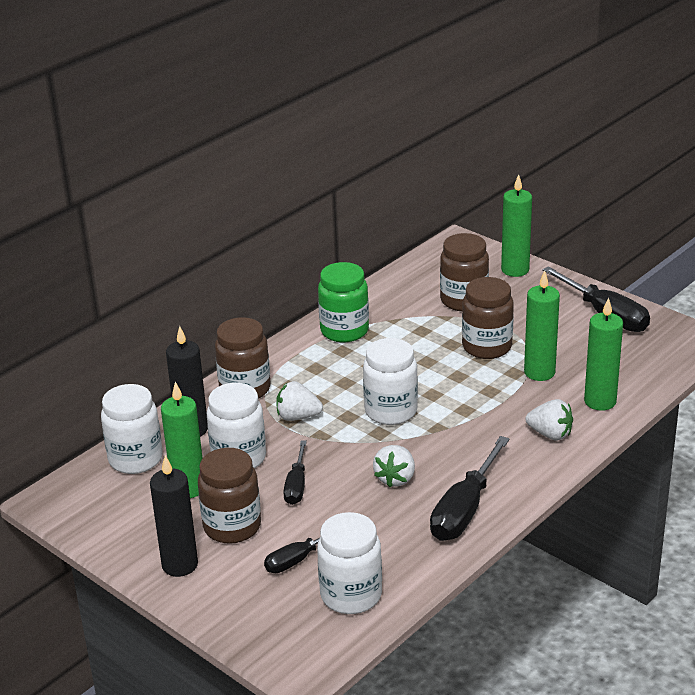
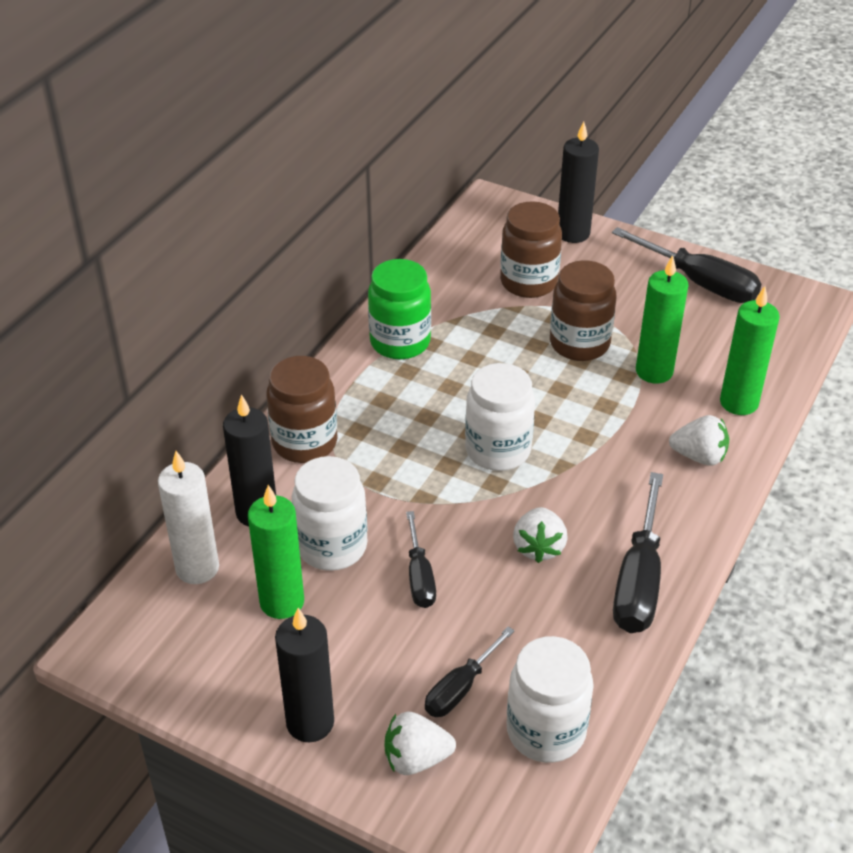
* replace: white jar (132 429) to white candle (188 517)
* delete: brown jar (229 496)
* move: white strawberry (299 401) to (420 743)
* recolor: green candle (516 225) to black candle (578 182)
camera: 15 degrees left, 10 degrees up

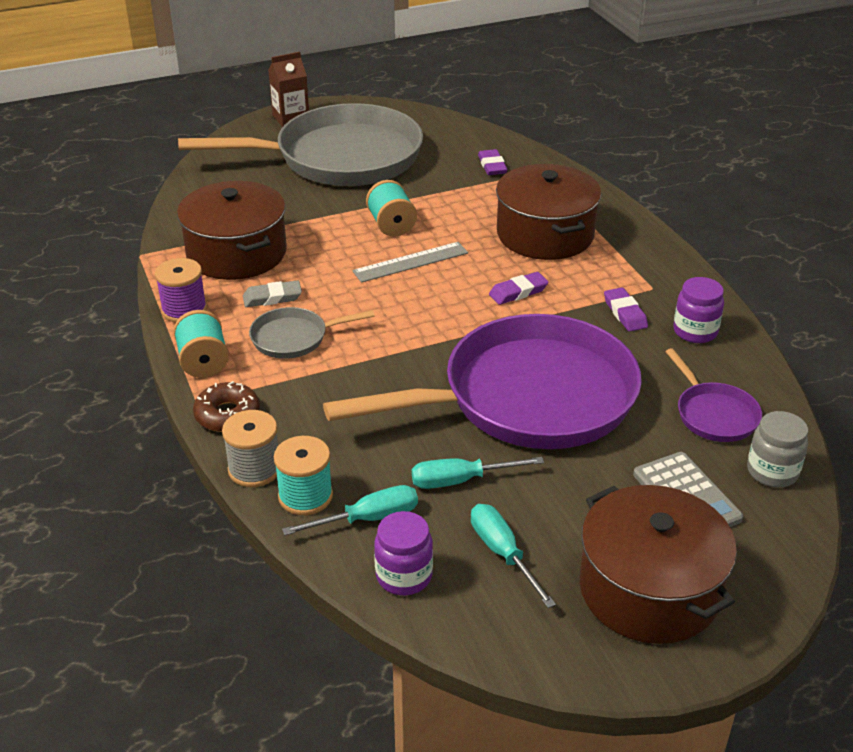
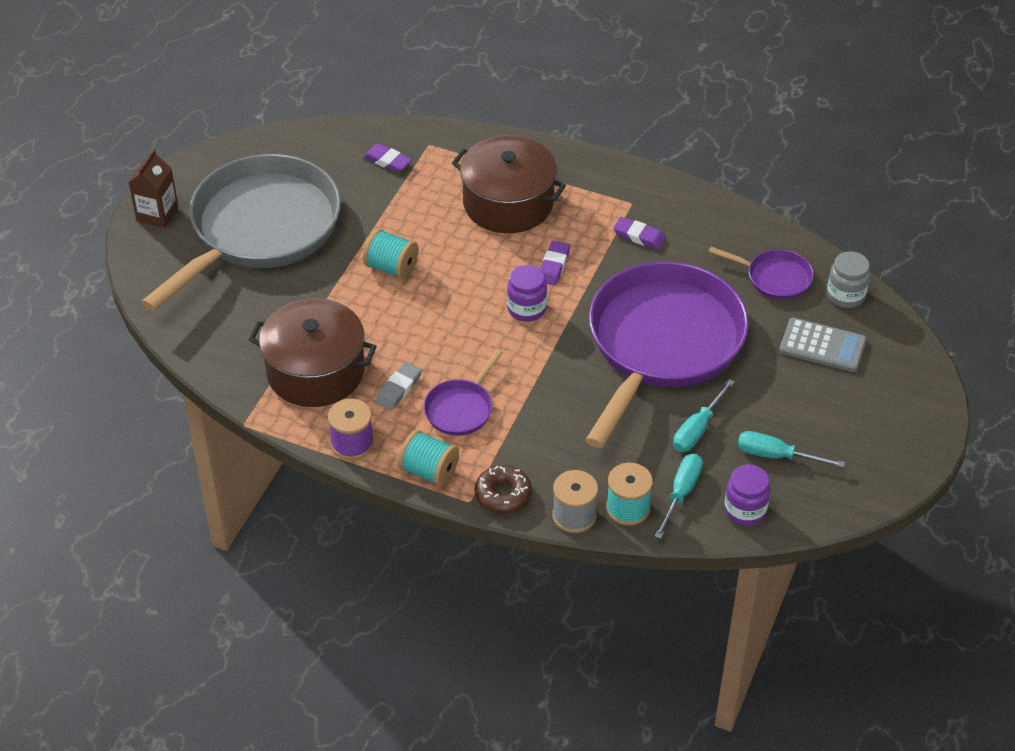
* recolor: grey pan (312 333) to purple pan (463 392)
* delete: grey ruler (410 262)
* delete: brown pot (658 564)
* move: purple jar (698 310) to (527 293)
camera: 45 degrees left, 10 degrees up

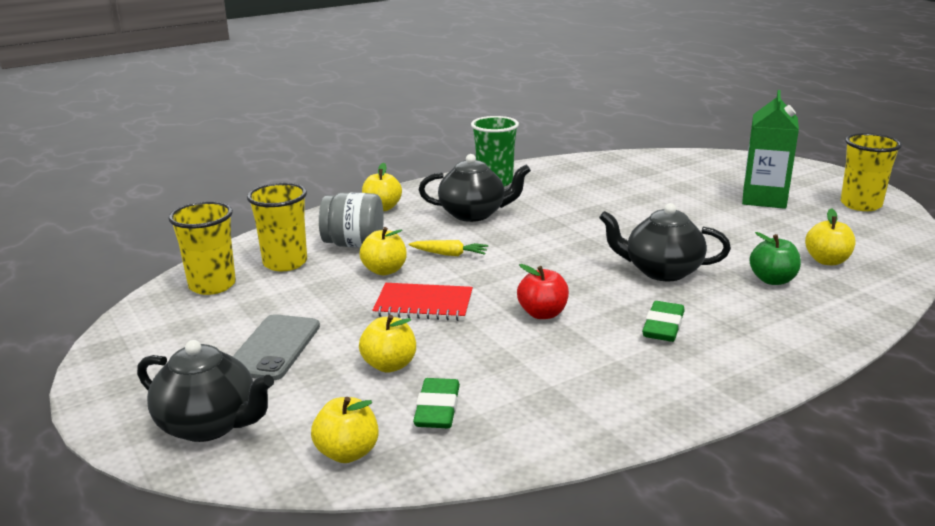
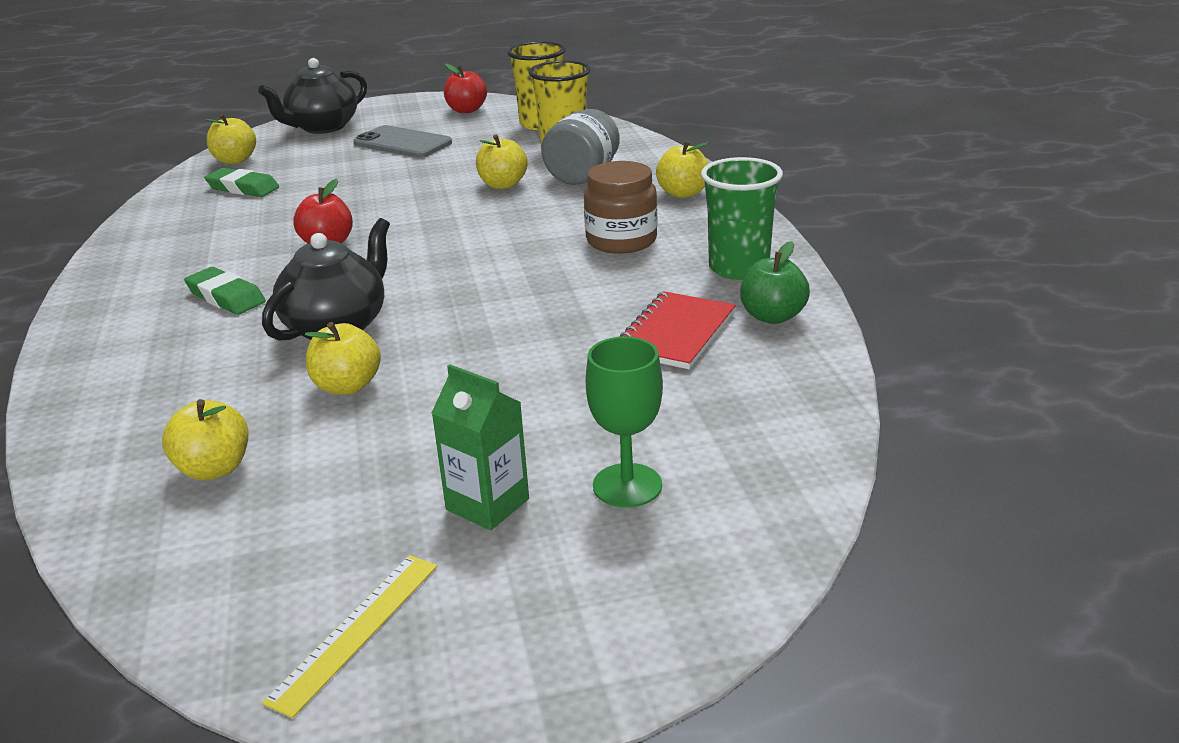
* move: yellow apple (387 344) to (343 358)
* move: red notebook (422 302) to (678 330)
* delete: yellow carrot (448 248)
* replace: black teapot (475 188) to brown jar (620 207)
* resize: green carton (770 149) = (480 447) x0.67
* move: green apple (775 258) to (775 282)
* replace: yellow cup (871 172) to yellow ruler (349 636)
* insert: red apple (465 88)
* insert: green goblet (624 422)
camera: 110 degrees right, 5 degrees up

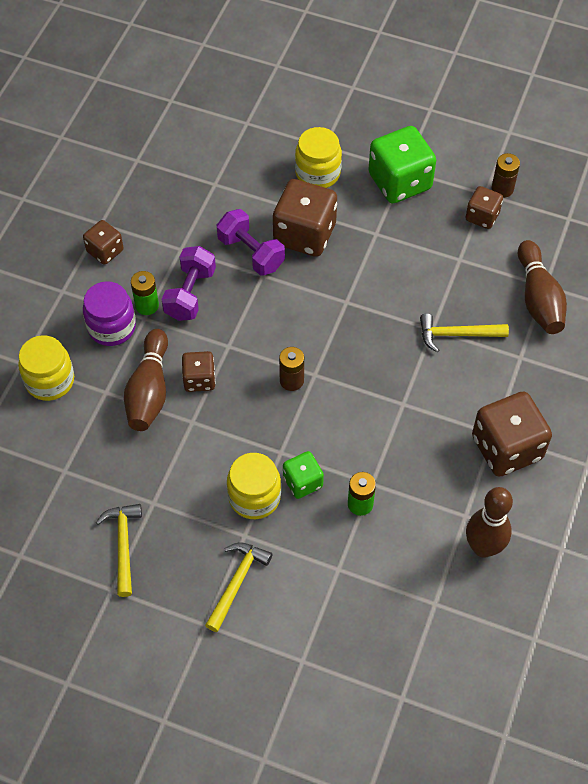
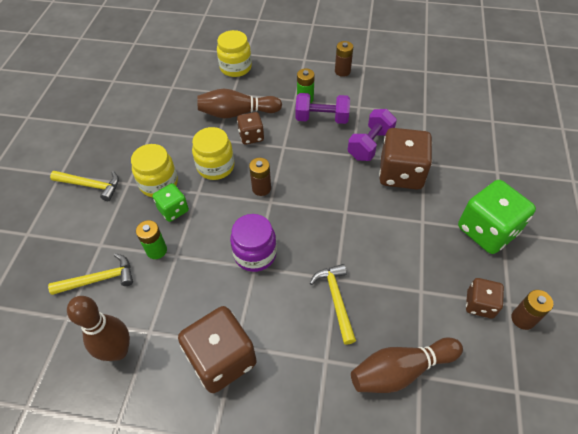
* replace: brown dice (103 242) to brown battery (344 59)
* move: purple jar (109 313) to (253 243)
* move: yellow hammer (119 550) to (90 274)
* move: yellow jar (318 157) to (213 153)
camera: 80 degrees right, 5 degrees down

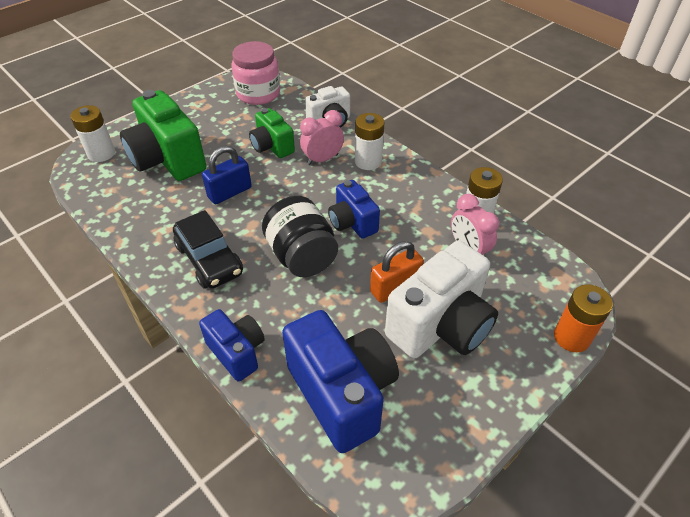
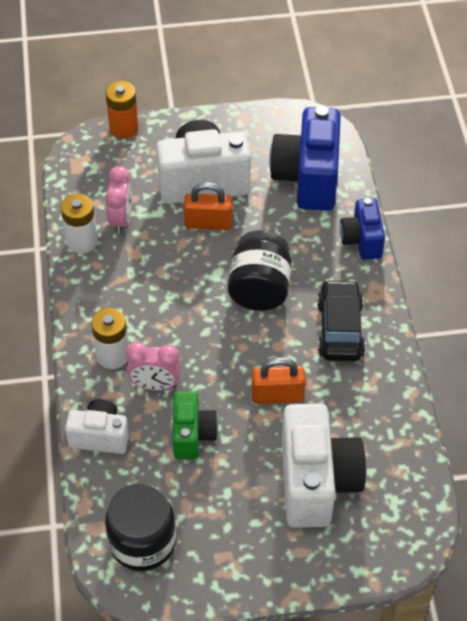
* delete: white battery (92 133)
* recolor: green camera (163 135) to white camera (324 466)
* recolor: blue padlock (227 175) to orange padlock (279 380)
* recolor: pink jar (255 73) to black jar (140 527)
* delete: blue camera (354 209)
camera: 145 degrees left, 5 degrees up

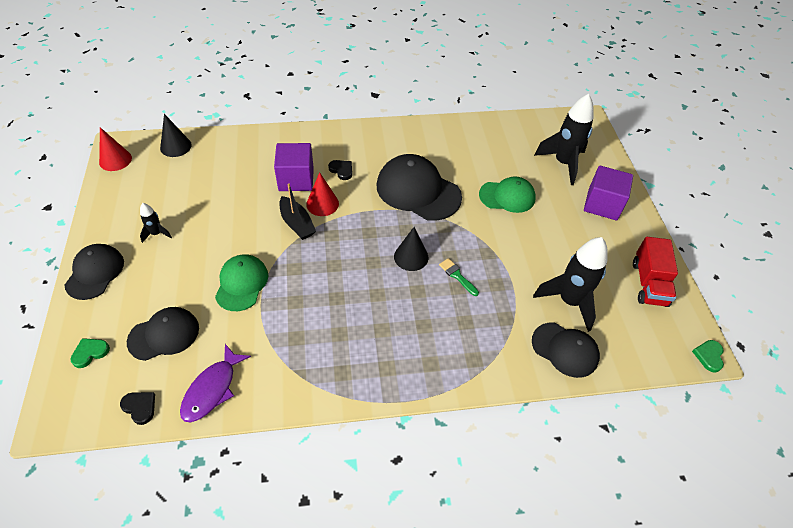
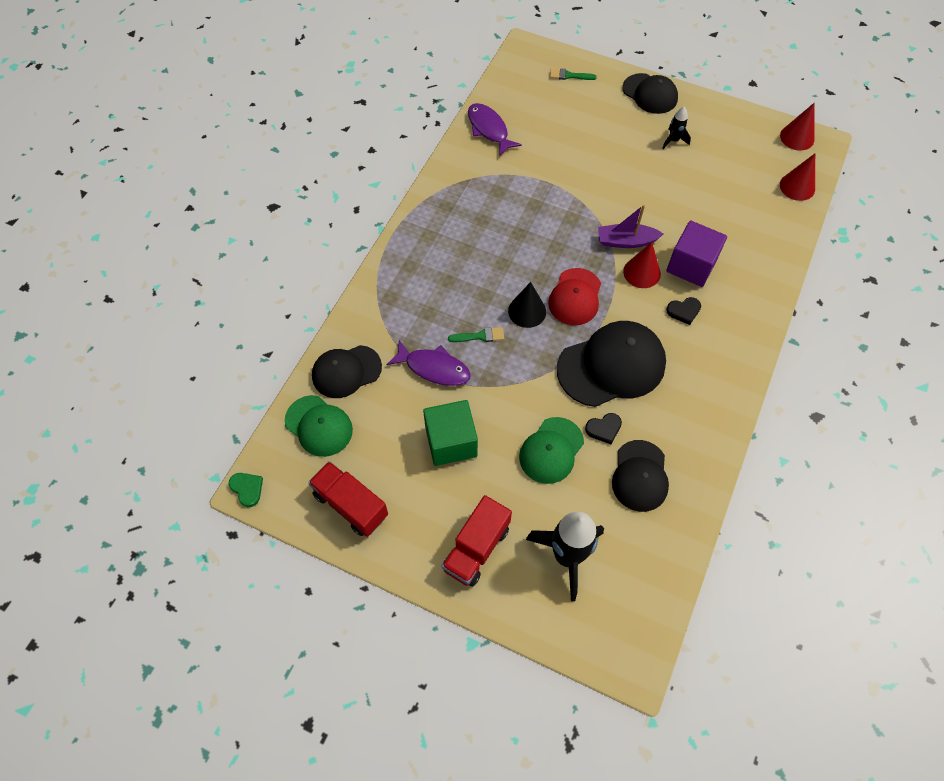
* replace: green heart (90 353) to green brush (573 74)
* move: black heart (137 408) to (603 428)
* move: black cap (163 334) to (640 476)
* recolor: black cone (176 135) to red cone (797 177)
* move: green cap (241 282) to (319 426)
* recolor: black boat (297 211) to purple boat (630 226)
* delete: black rocket (570 284)
* replace: purple cube (608 192) to red truck (477 541)
* insert: purple fish (429 363)
* insert: green cube (450 433)
* insert: red cap (574 296)
camera: 125 degrees right, 10 degrees up

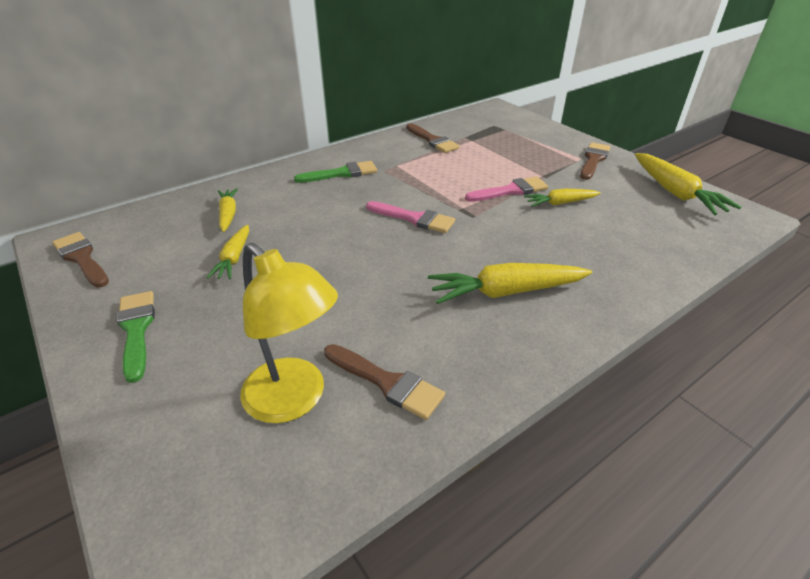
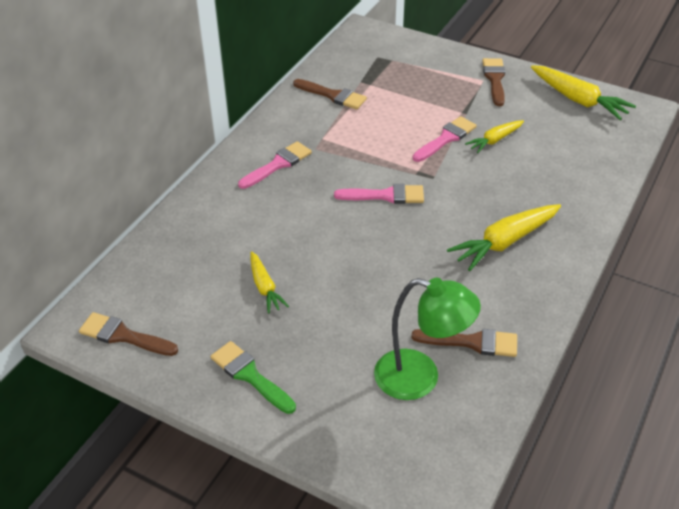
* delete: yellow carrot (228 210)
* recolor: yellow lamp (289 333) to green lamp (427 339)
* recolor: green brush (335 172) to pink brush (275 165)
camera: 25 degrees left, 5 degrees up

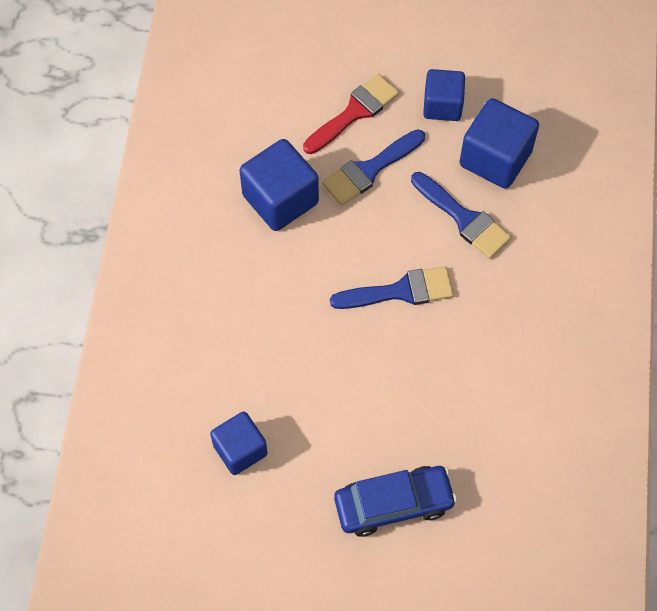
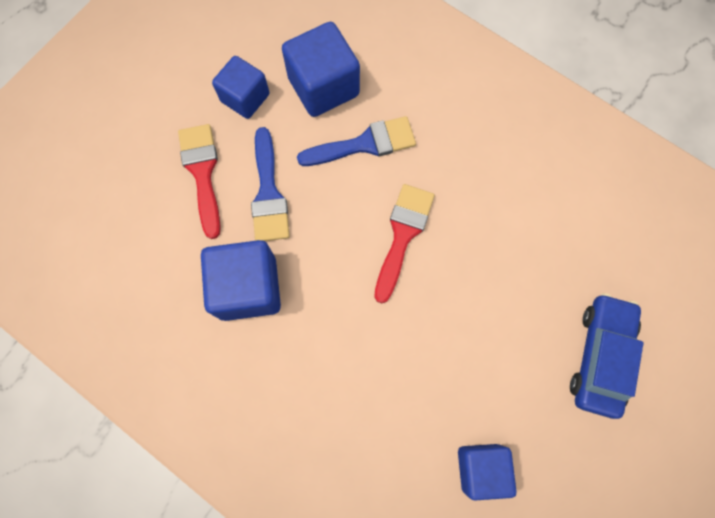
* recolor: blue brush (392 287) to red brush (404 243)
camera: 60 degrees left, 10 degrees up

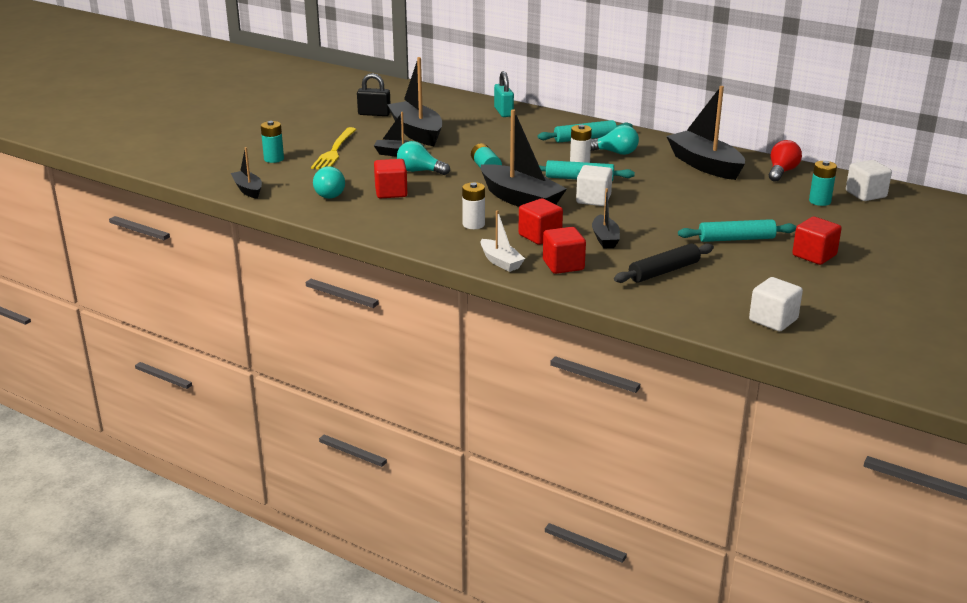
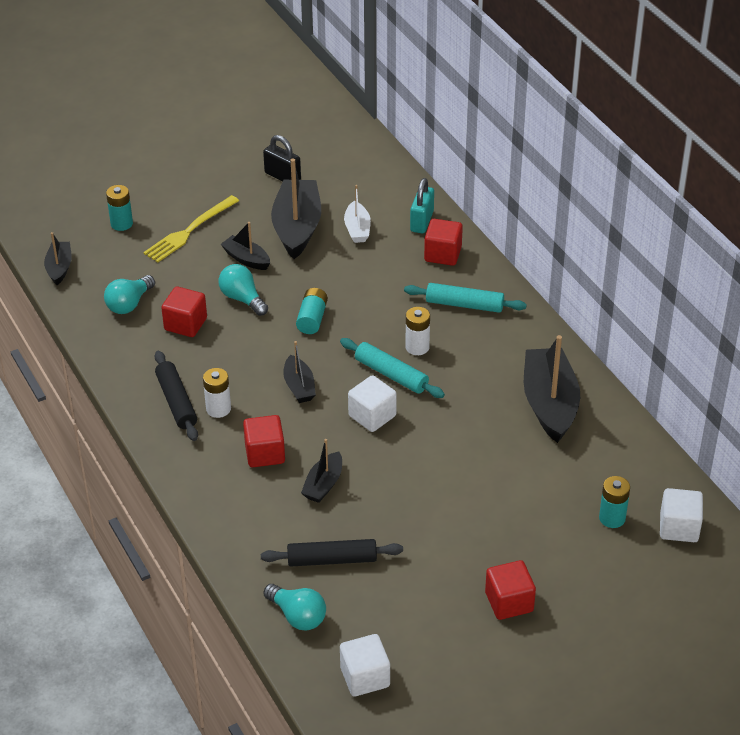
* resize: black boat (524 158) = (299 372) x0.53
* move: white boat (503 241) to (357 214)
* move: red cube (564 250) to (443 242)
* move: turquoise light bulb (615 140) to (294 607)
* delete: turquoise rolling pin (737 230)
* delete: red light bulb (785 161)
* insert: black rolling pin (176 396)
camera: 30 degrees right, 15 degrees up

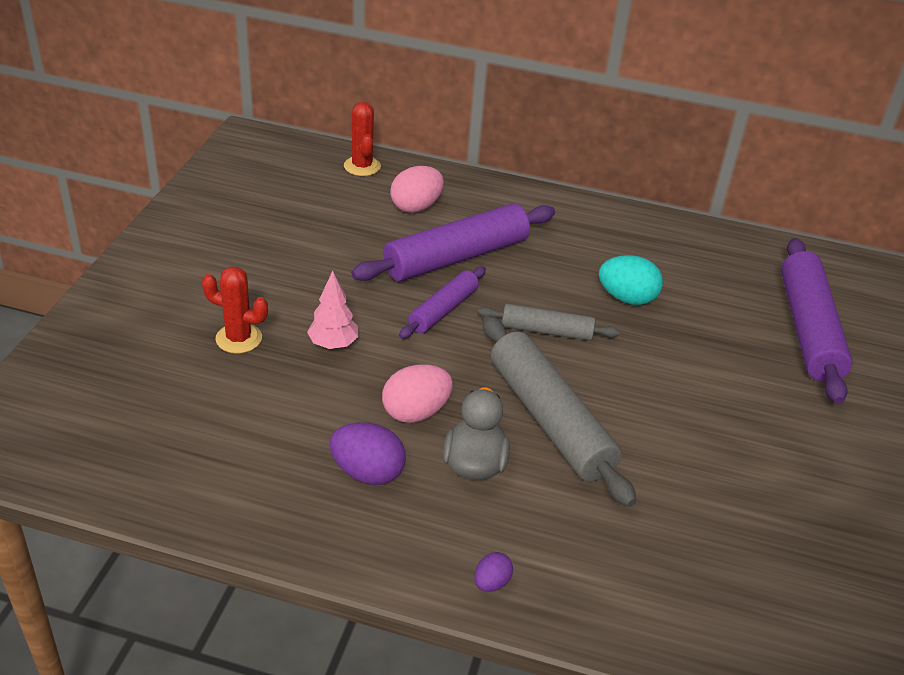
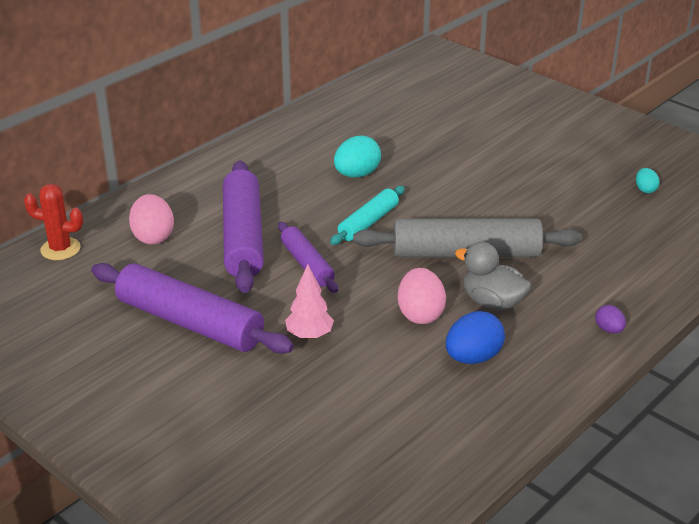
* delete: red cactus (235 310)
* recolor: purple egg (368 453) to blue egg (475 337)
* recolor: grey rolling pin (549 322) to turquoise rolling pin (367 215)
* move: purple rolling pin (817 321) to (192 308)
* insert: turquoise egg (648 180)
camera: 60 degrees left, 5 degrees down

